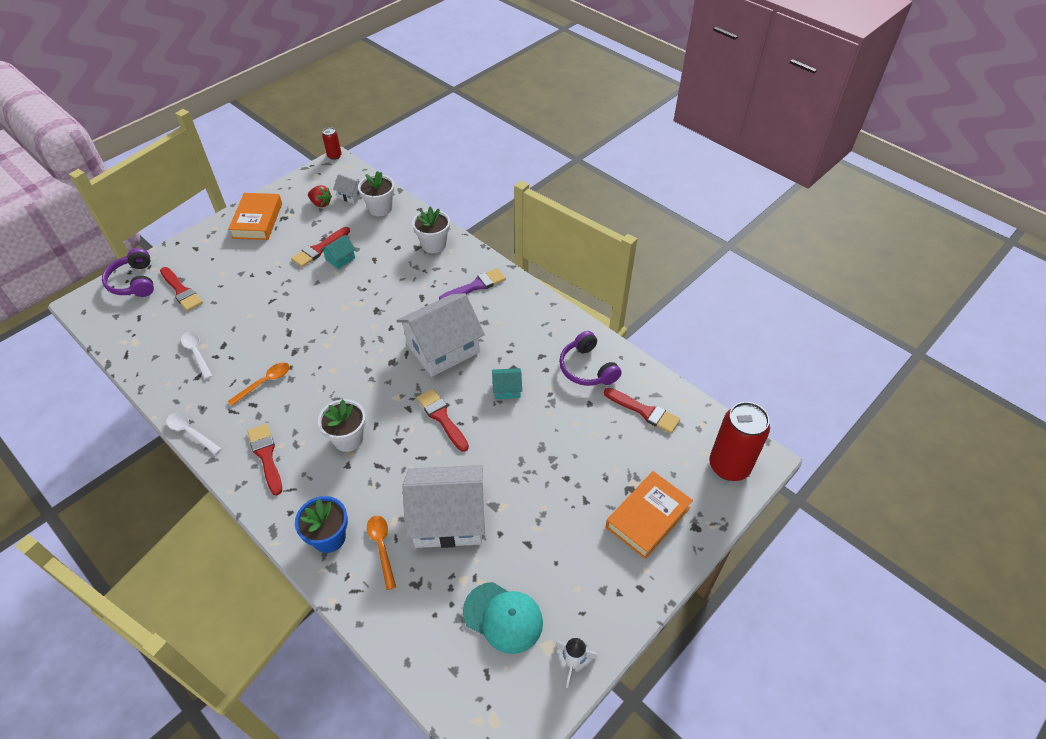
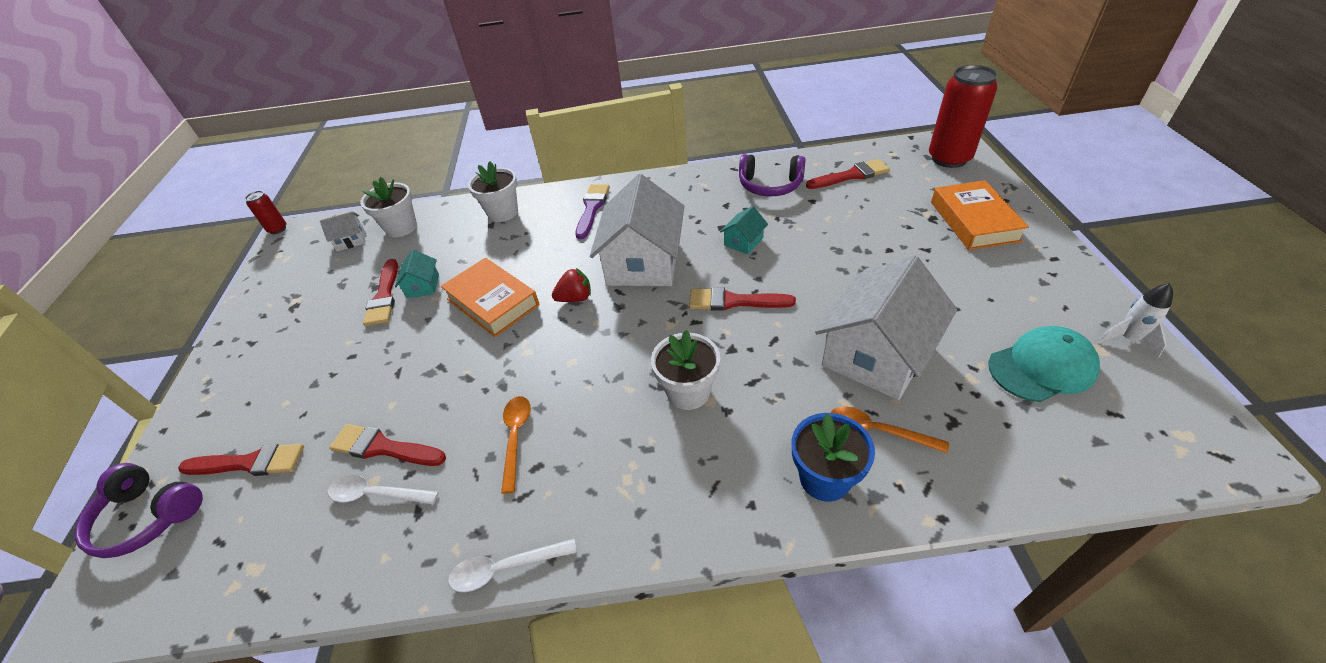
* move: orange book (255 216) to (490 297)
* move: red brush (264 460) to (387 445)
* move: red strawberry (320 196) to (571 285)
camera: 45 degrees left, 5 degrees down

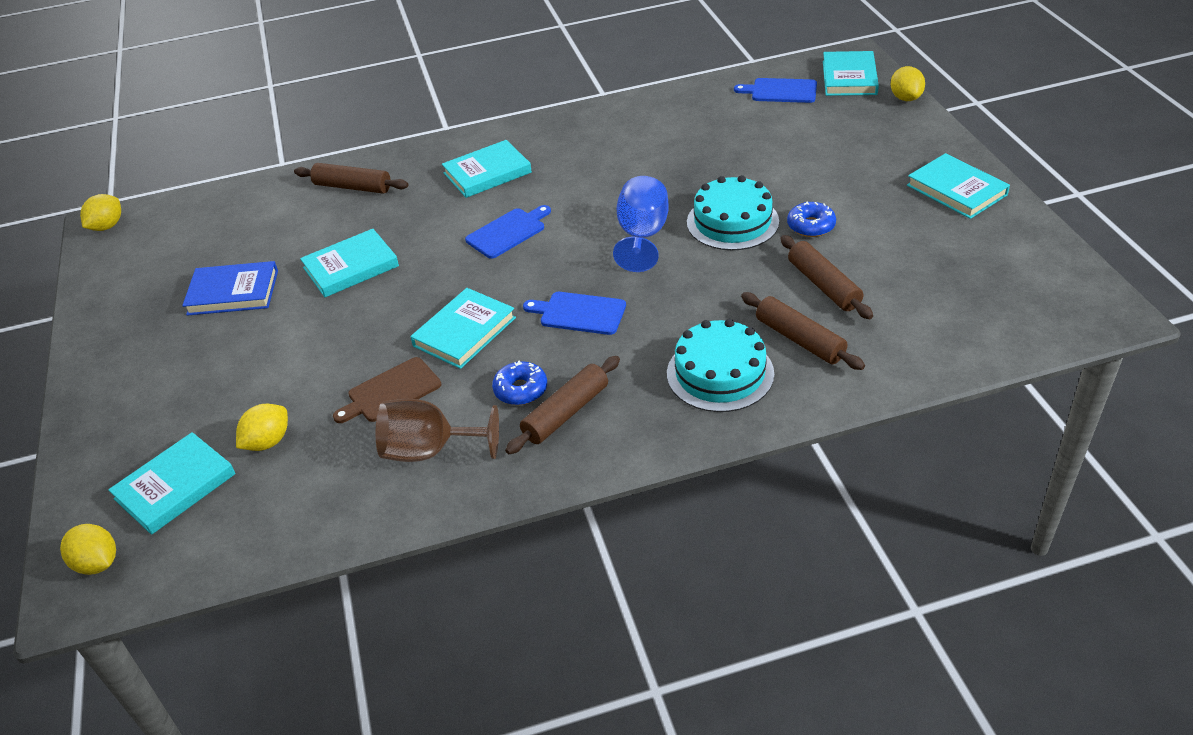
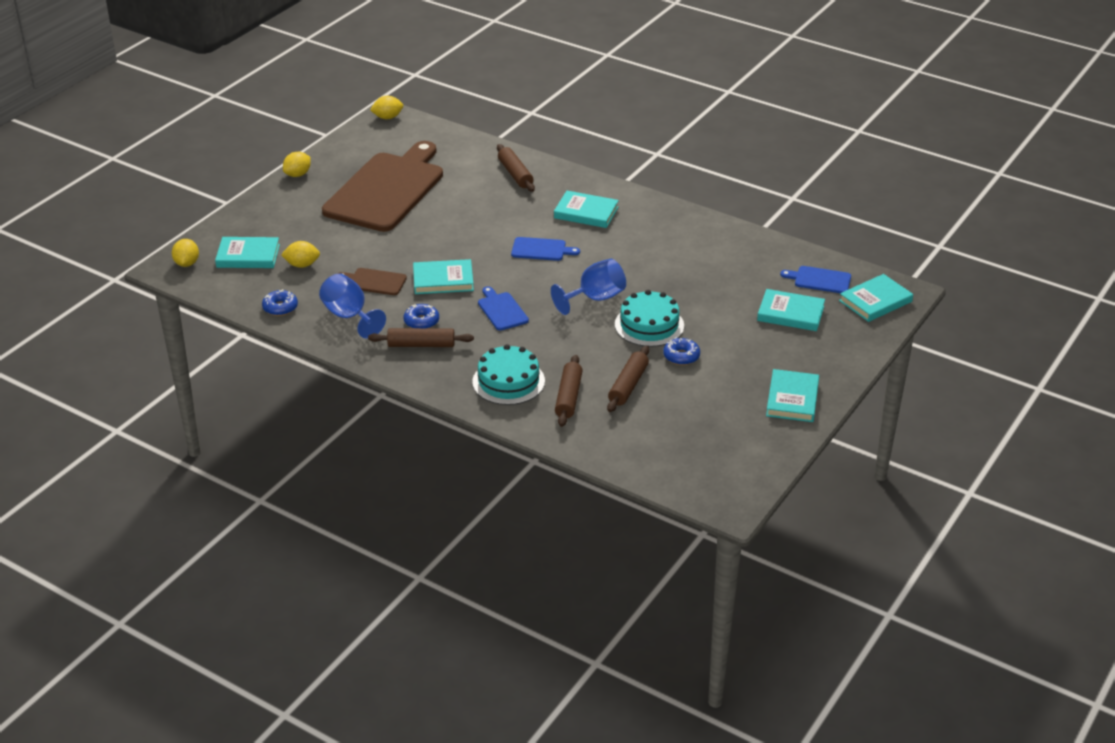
* replace: blue book (230 288) to brown cutting board (382 186)
* move: turquoise book (349 263) to (791 310)
* recolor: brown goblet (437 430) to blue goblet (352 306)
* rotate: blue cutting board (775 90) = (815 279) 45 degrees counterclockwise
* move: yellow lemon (908 83) to (297 164)
* insert: blue donut (280 302)
camera: 45 degrees right, 5 degrees down

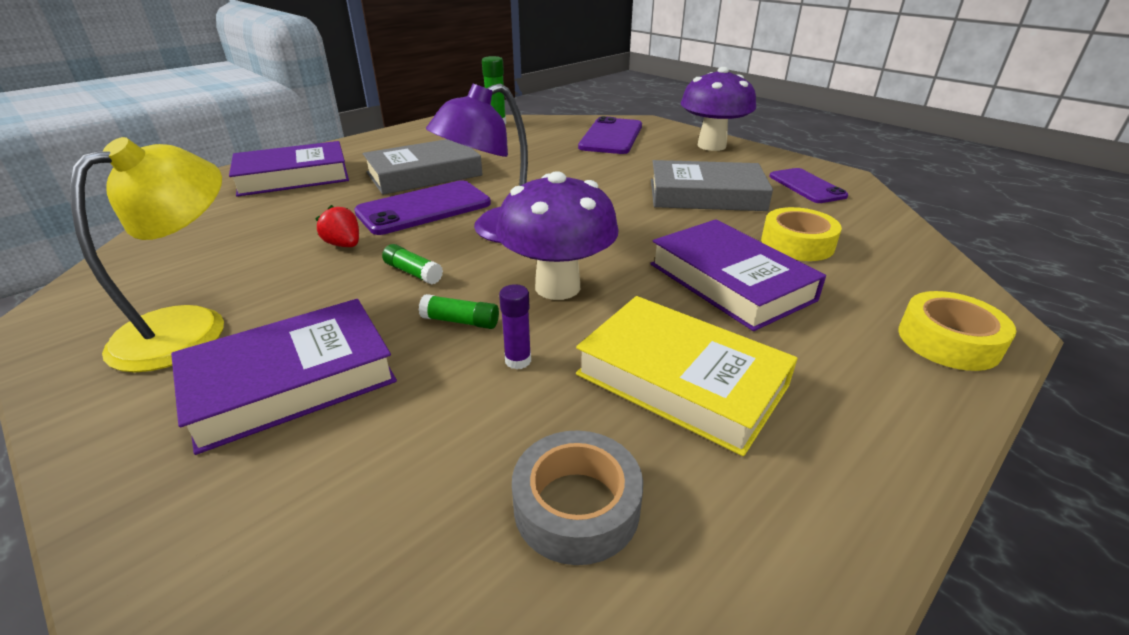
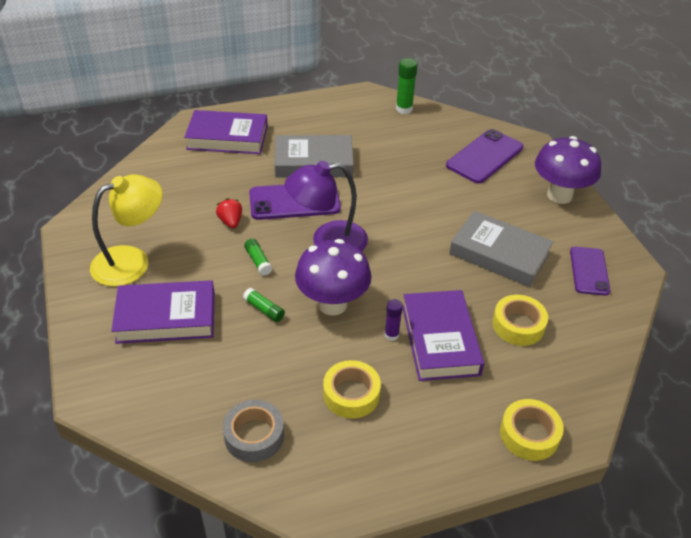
* move: purple glue stick (515 326) to (394 320)
* replace: yellow book (687 376) to yellow tape (352 389)
camera: 25 degrees right, 10 degrees up

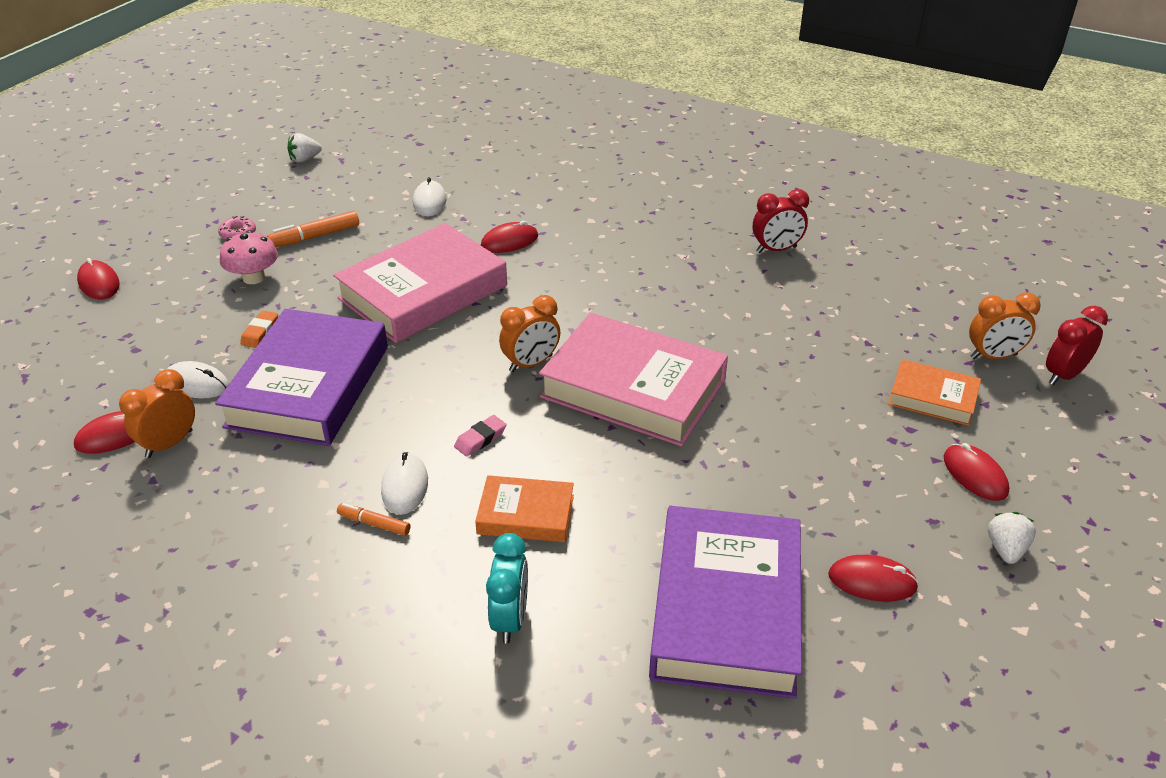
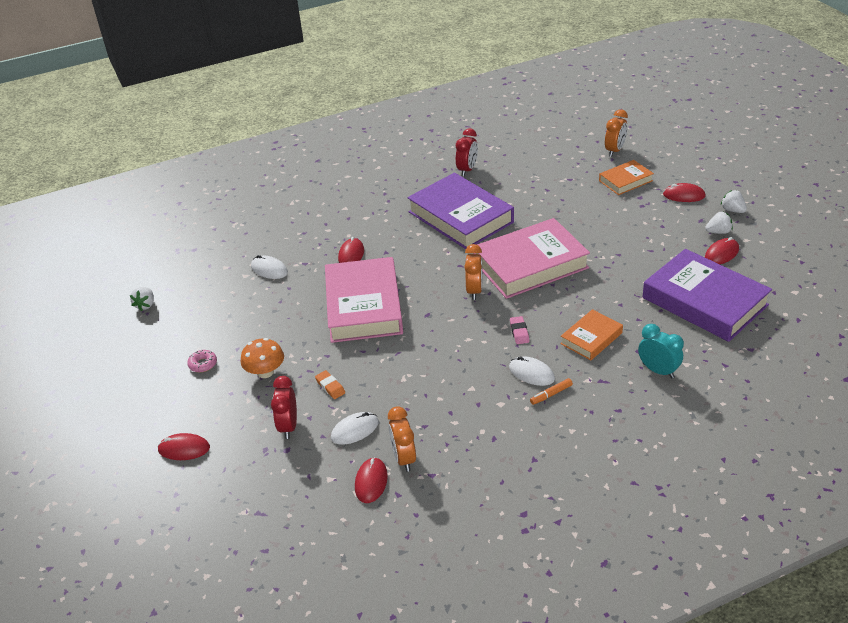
* move: purple book (301 377) to (460 211)
* recolor: pink mushroom (249 257) to orange mushroom (262 358)
* delete: orange marker (313 229)
* move: red clock (1077 345) to (284 407)
* insert: white strawberry (719 223)
camera: 50 degrees left, 0 degrees up

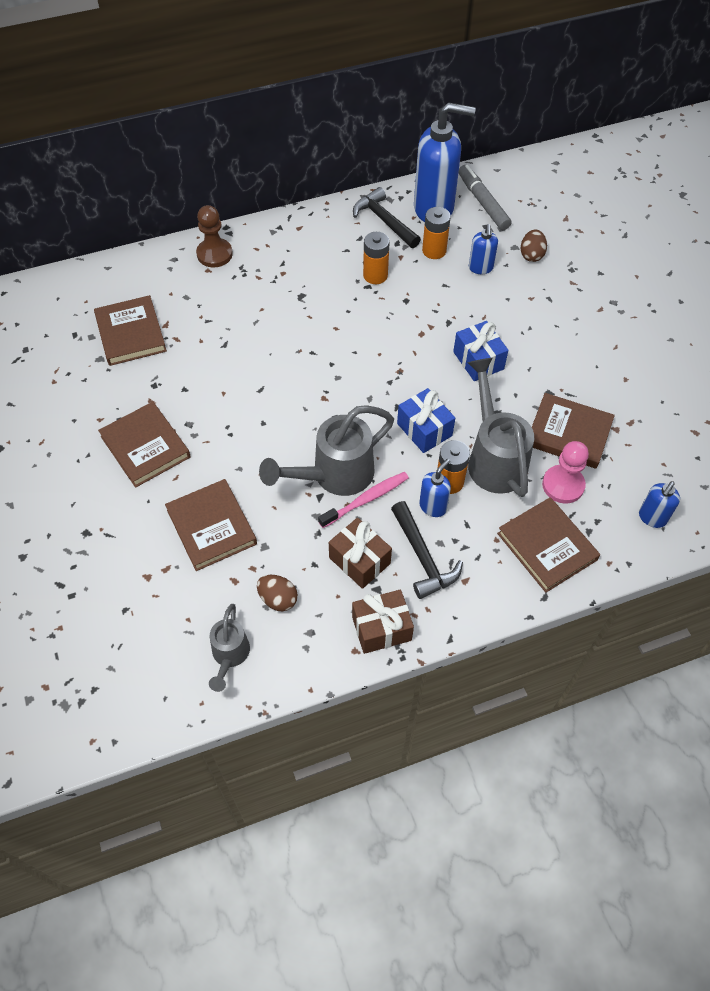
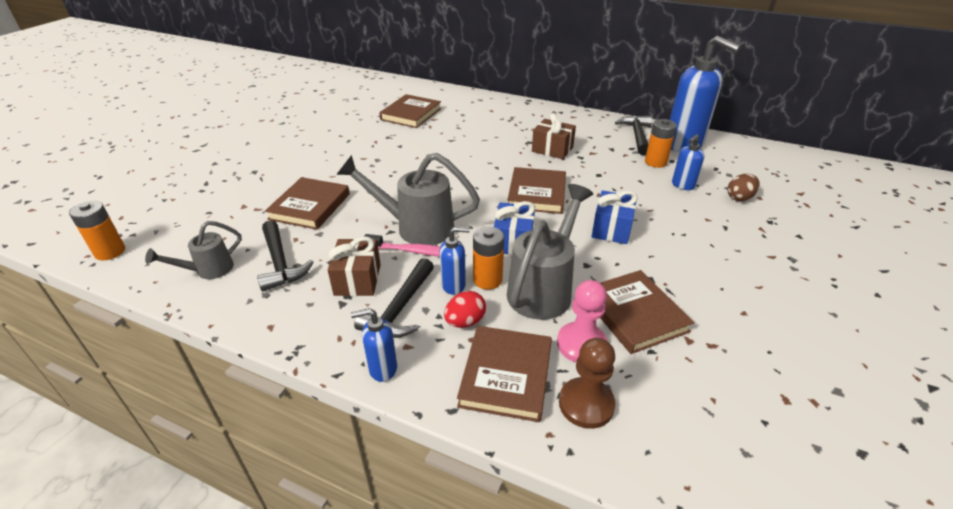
* move: brown book (144 445) to (536 190)
* move: brown pawn (214 236) to (587 383)
* replace: brown egg (277 593) to black hammer (285 255)
* move: brown gift (383 622) to (554 136)
* move: orange battery (376 258) to (97 230)
* delete: grey marker (485 197)
* move: blue soap dispenser (659 504) to (374 345)
* insert: red egg (465 309)
camera: 45 degrees right, 20 degrees down

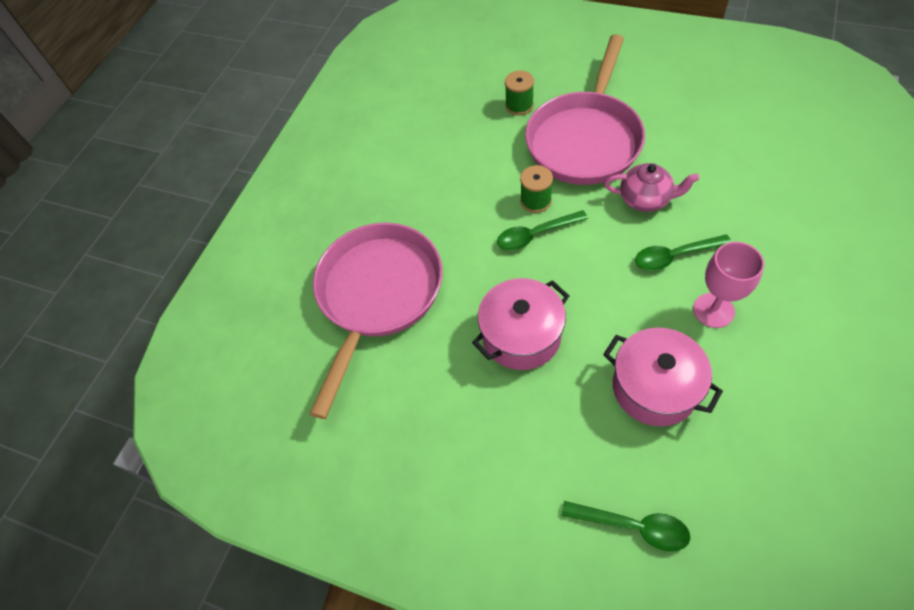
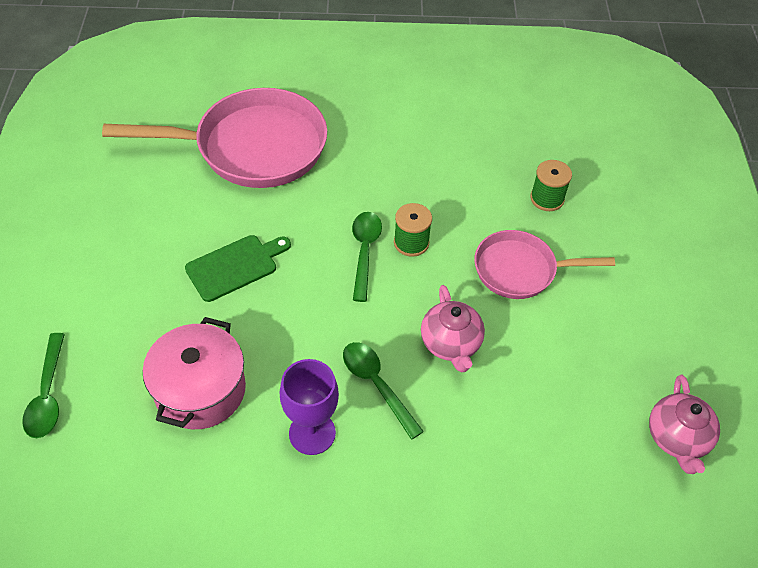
* replace: pink pot (520 324) to green cutting board (238 268)
* rotate: green spoon (542 230) = (367 257) 45 degrees clockwise
* resize: pink pan (585 109) = (544 264) x0.58
* recolor: pink goblet (728 285) to purple goblet (309 407)
* insert: pink teapot (684 424)
camera: 60 degrees right, 5 degrees down

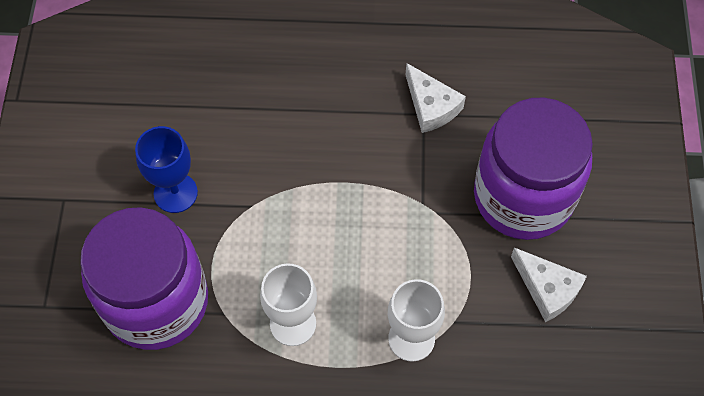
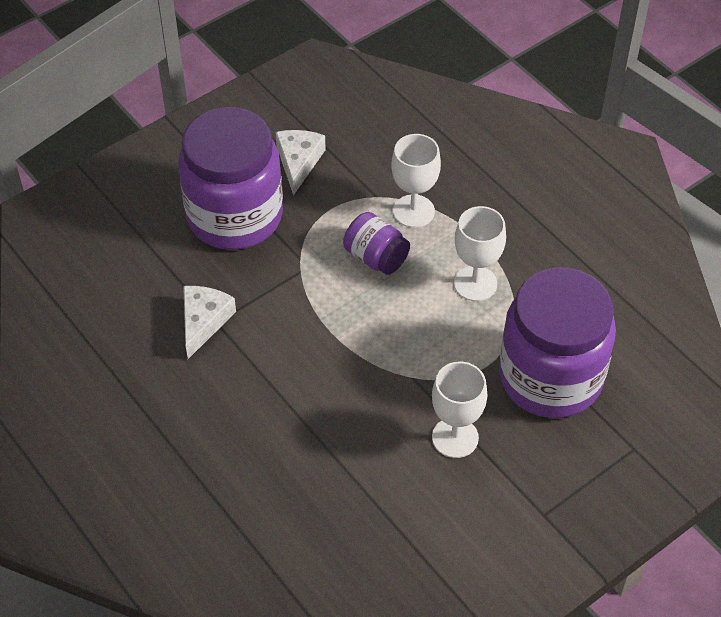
* recolor: blue goblet (166 169) to white goblet (459 410)
* insert: purple jar (376 243)
camera: 130 degrees left, 10 degrees down

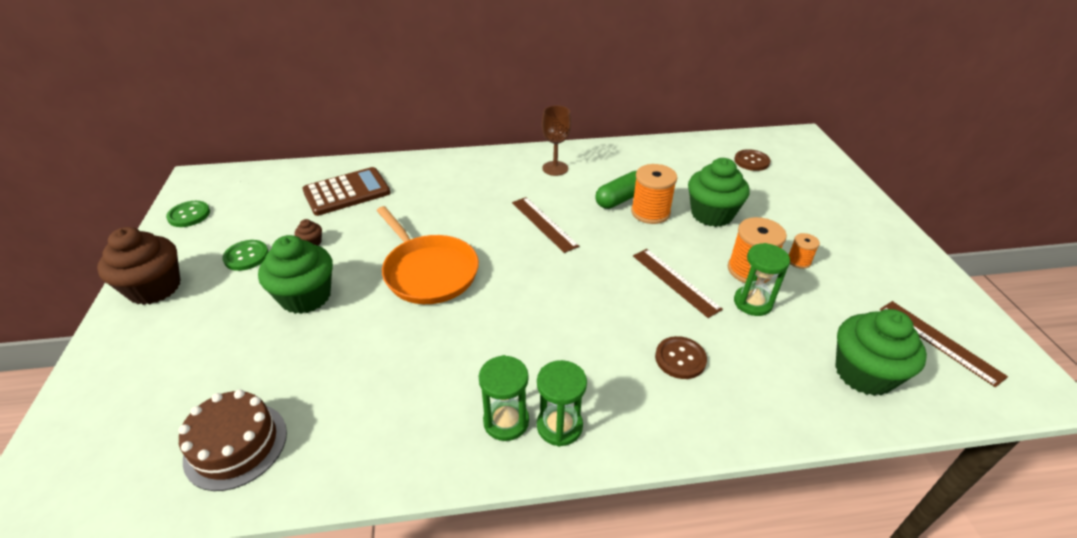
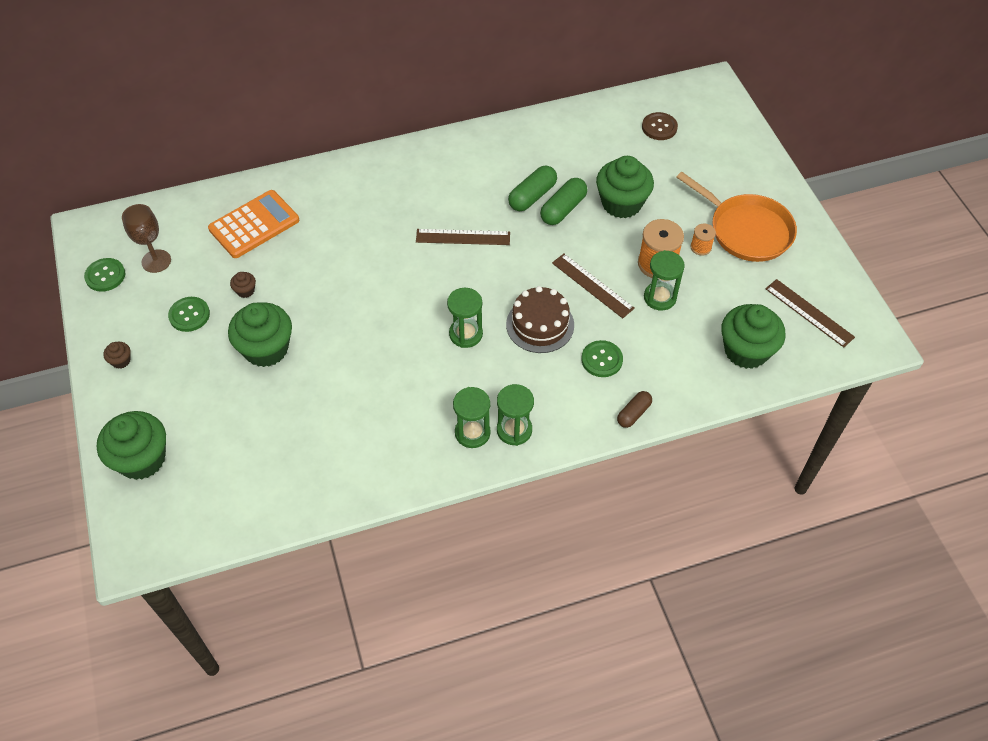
* resize: brown cupcake (138 266) = (117 355) x0.42
* move: brown cake (233 440) to (540 319)
* recolor: brown calculator (346 191) to orange calculator (253 224)
* move: orange pan (428 255) to (736 217)
* rotate: brown ruler (545 225) = (463 237) 45 degrees counterclockwise
* move: brown goblet (556 140) to (146 238)
* replace: orange spool (654 194) to green capsule (563 201)
* recolor: brown button (681 357) to green button (602 358)
* insert: green cupcake (131 445)
* insert: green hourglass (465 318)
* insert: brown capsule (634 409)
camera: 10 degrees left, 15 degrees up

